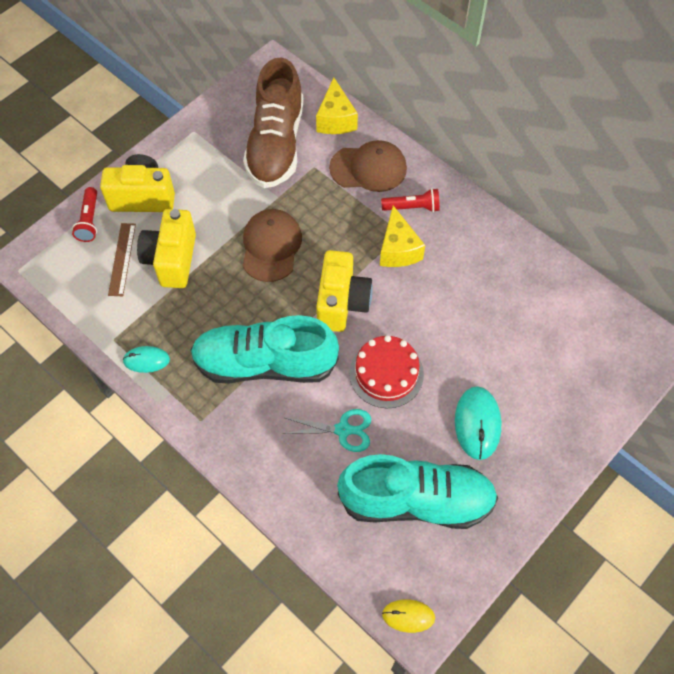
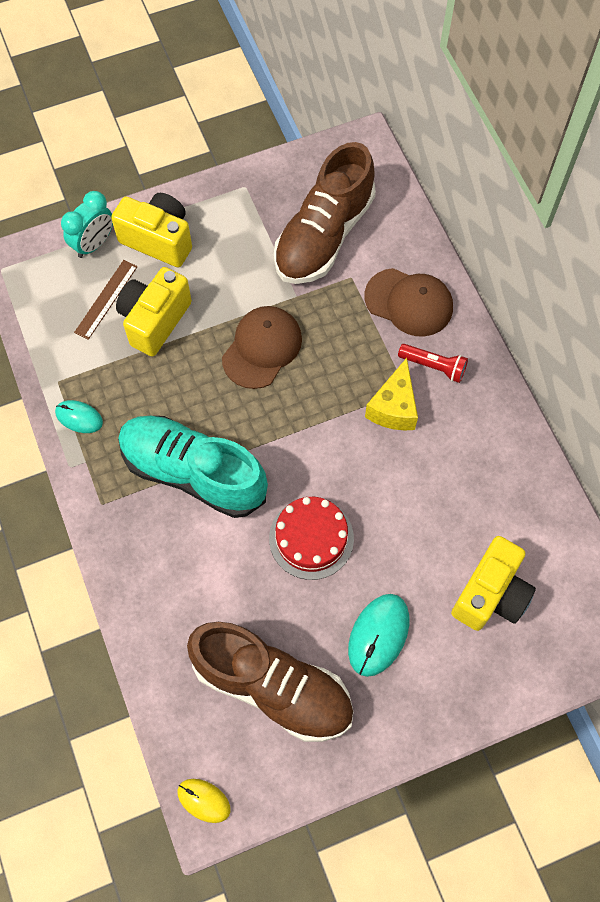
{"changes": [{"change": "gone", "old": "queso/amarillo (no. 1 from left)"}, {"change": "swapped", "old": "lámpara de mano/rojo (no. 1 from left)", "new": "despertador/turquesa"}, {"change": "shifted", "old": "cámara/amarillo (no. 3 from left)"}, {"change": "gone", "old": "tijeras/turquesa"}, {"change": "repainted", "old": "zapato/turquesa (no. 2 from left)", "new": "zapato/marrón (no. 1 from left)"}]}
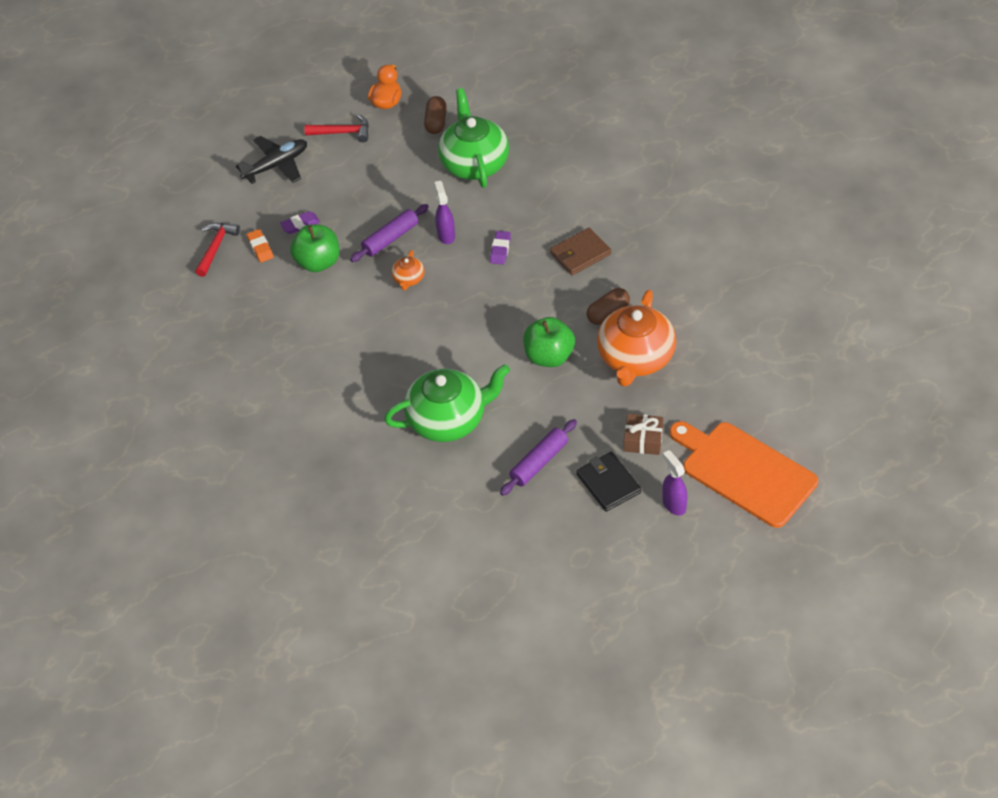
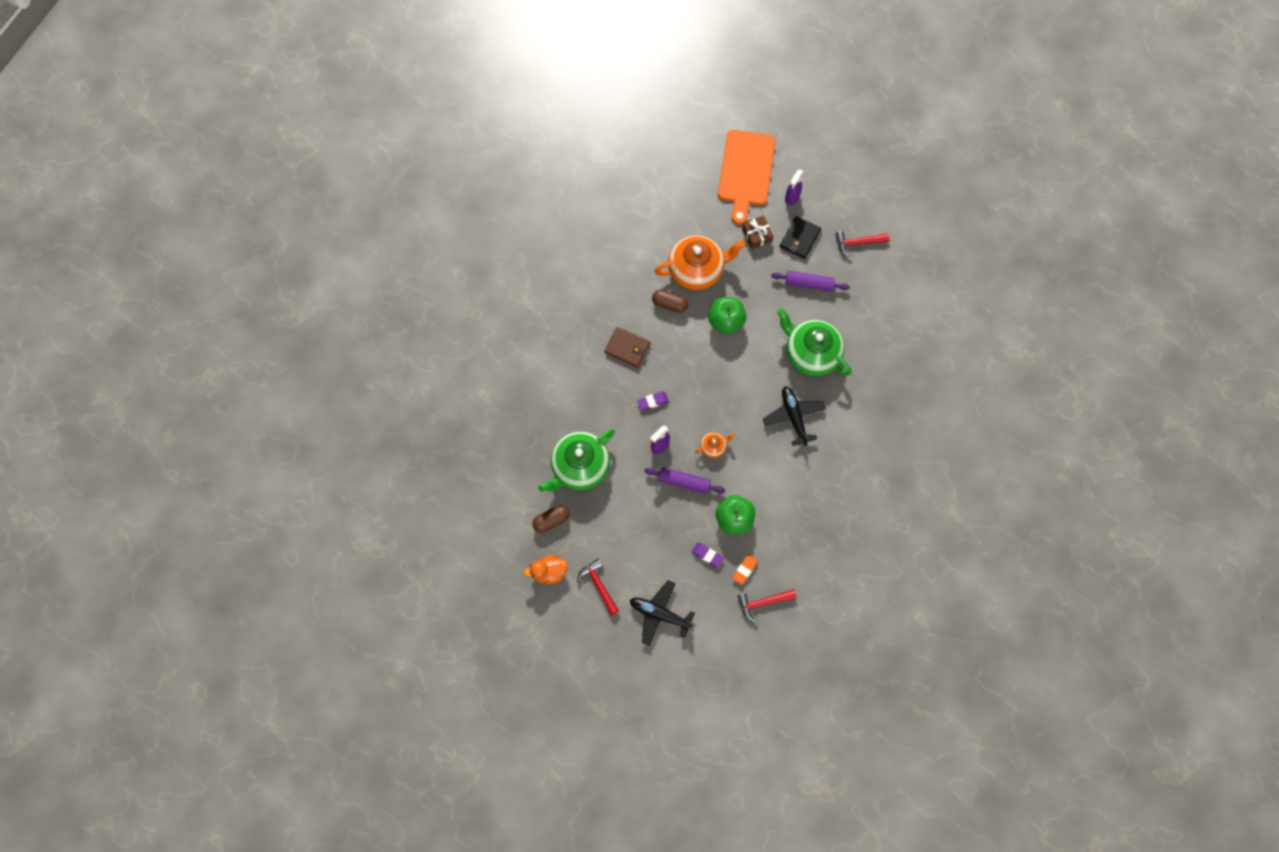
{"changes": [{"change": "new", "new": "martillo/rojo (no. 3 from left)"}, {"change": "new", "new": "avión/negro (no. 2 from left)"}]}
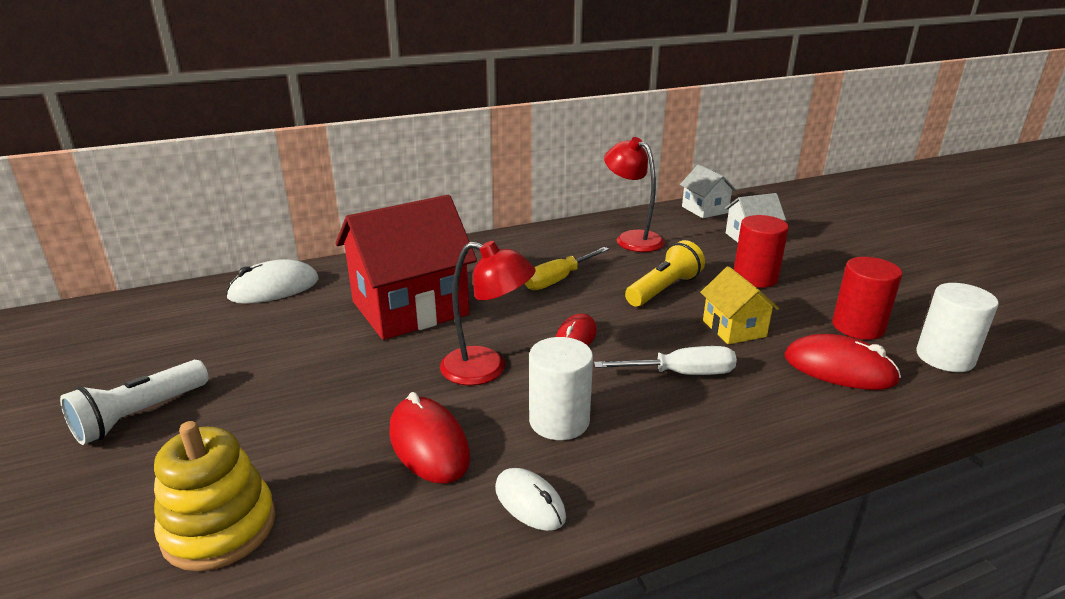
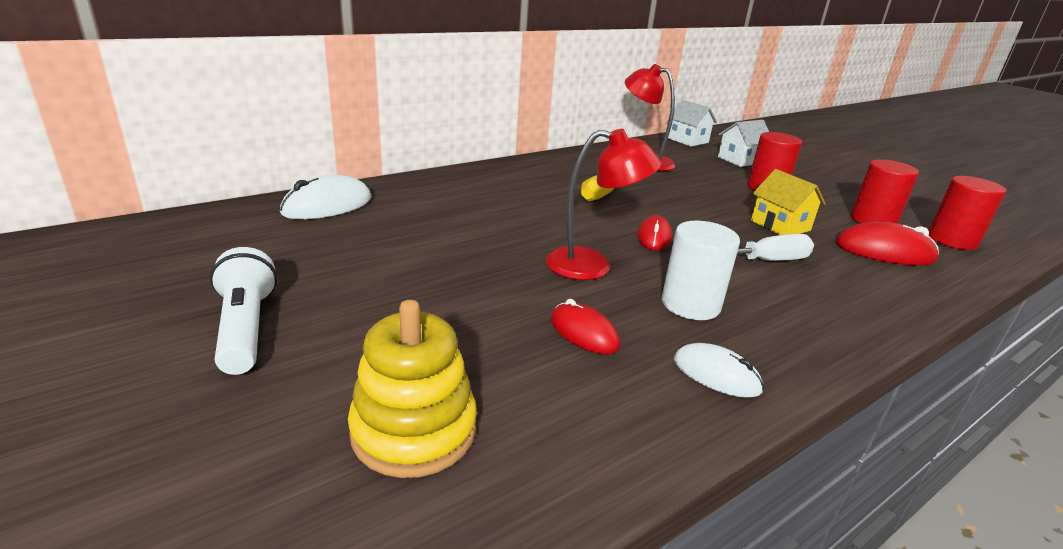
{"changes": [{"change": "gone", "old": "casa/rojo"}, {"change": "gone", "old": "lámpara de mano/amarillo"}, {"change": "repainted", "old": "cilindro/blanco (no. 2 from left)", "new": "cilindro/rojo (no. 3 from left)"}, {"change": "rotated", "old": "lámpara de mano/blanco", "degrees": 135}, {"change": "scaled", "old": "ratón/rojo (no. 1 from left)", "factor": 0.66}]}
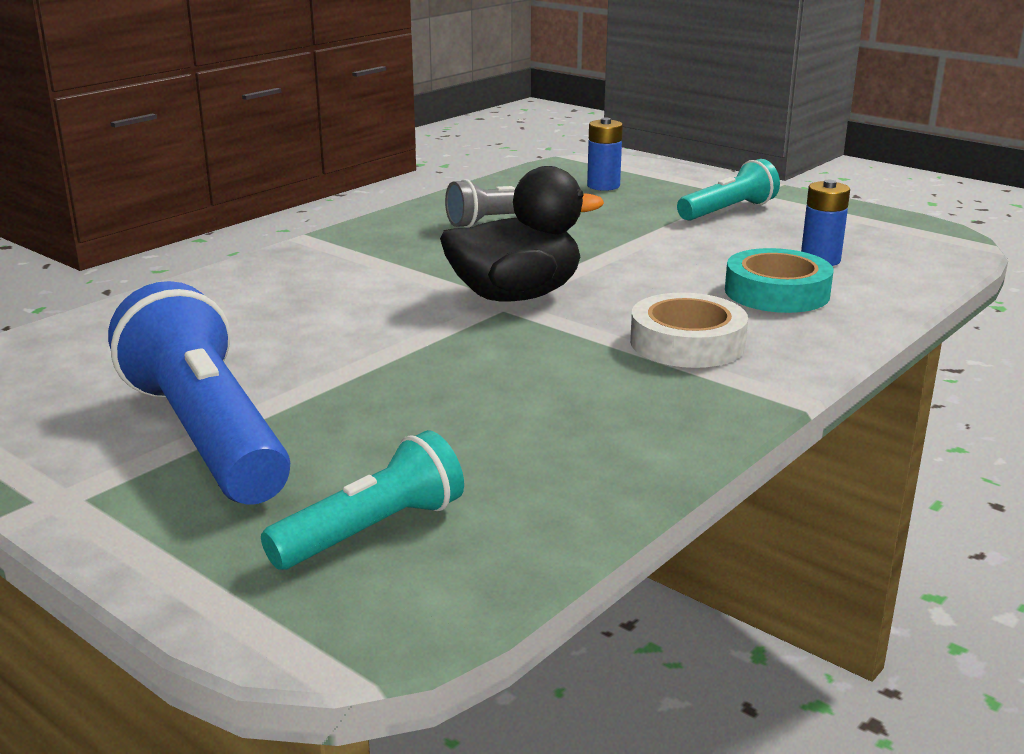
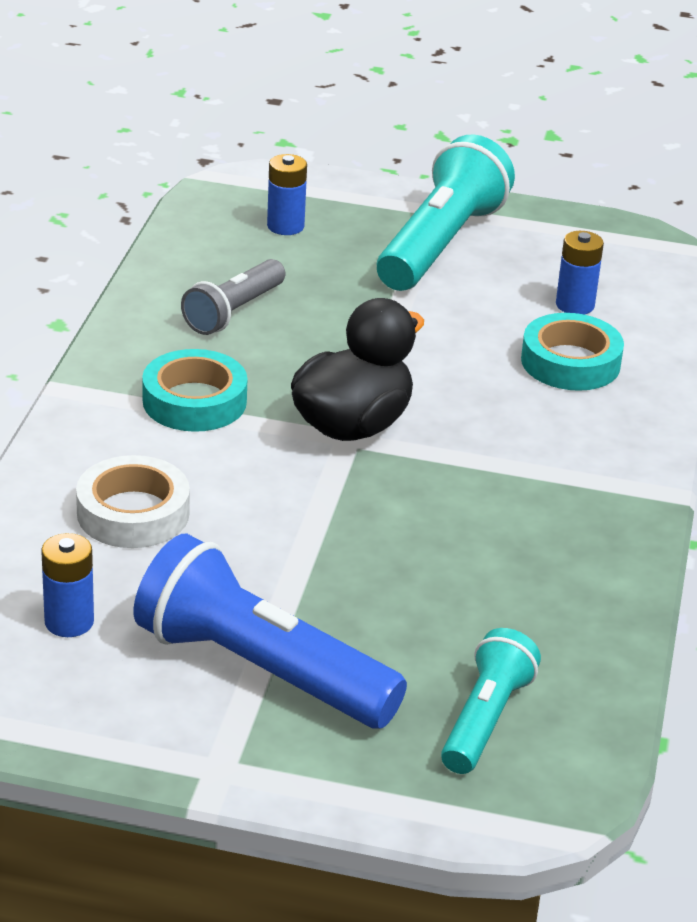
{"changes": [{"change": "scaled", "old": "lámpara de mano/turquesa (no. 2 from left in the first image)", "factor": 1.72}, {"change": "shifted", "old": "cinta adhesiva/blanco"}, {"change": "new", "new": "cinta adhesiva/turquesa (no. 1 from left)"}, {"change": "new", "new": "pila/azul (no. 1 from left)"}]}
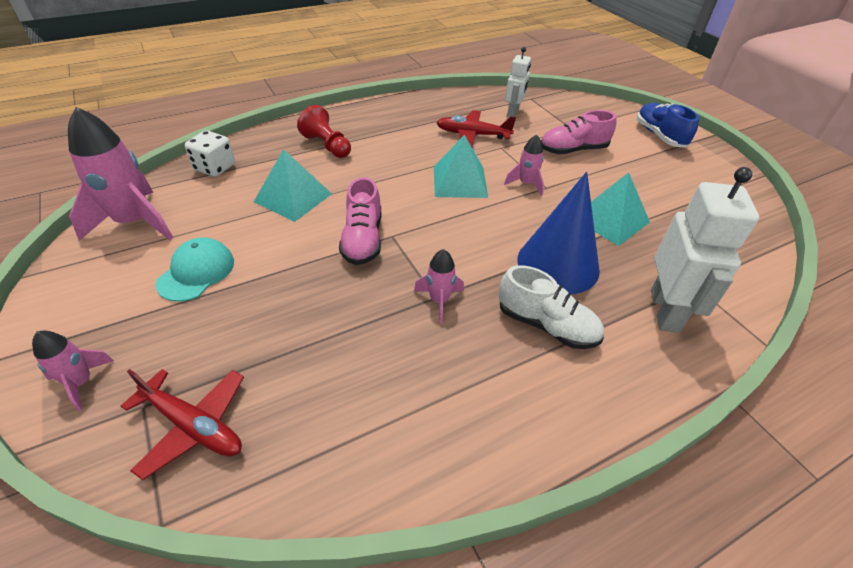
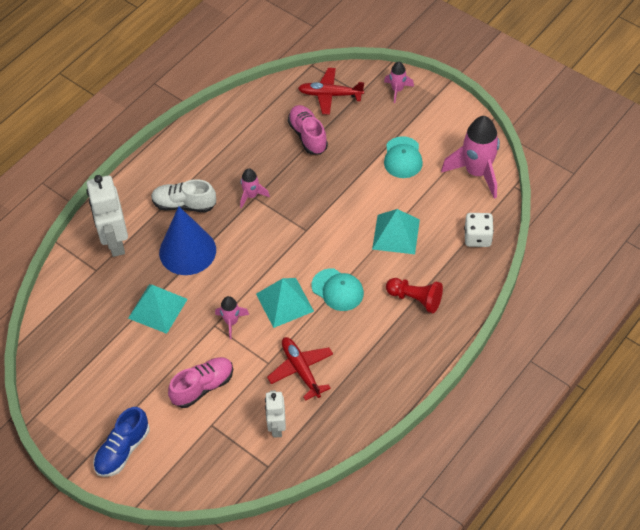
{"changes": [{"change": "rotated", "old": "zapato/azul", "degrees": 75}, {"change": "rotated", "old": "avión/rojo (no. 2 from left in the first image)", "degrees": -105}, {"change": "shifted", "old": "zapato/rosa (no. 1 from left in the first image)", "new": "zapato/rosa (no. 2 from left)"}, {"change": "new", "new": "gorra/turquesa (no. 1 from left)"}]}
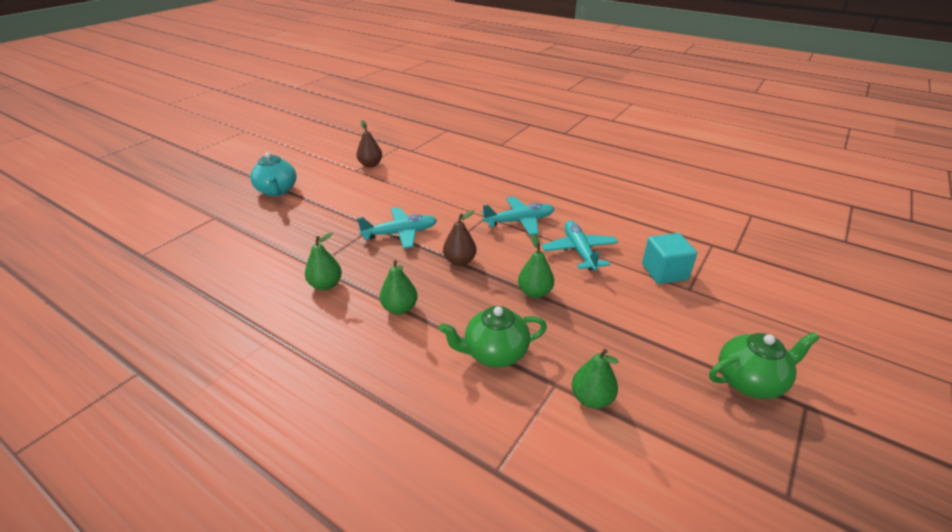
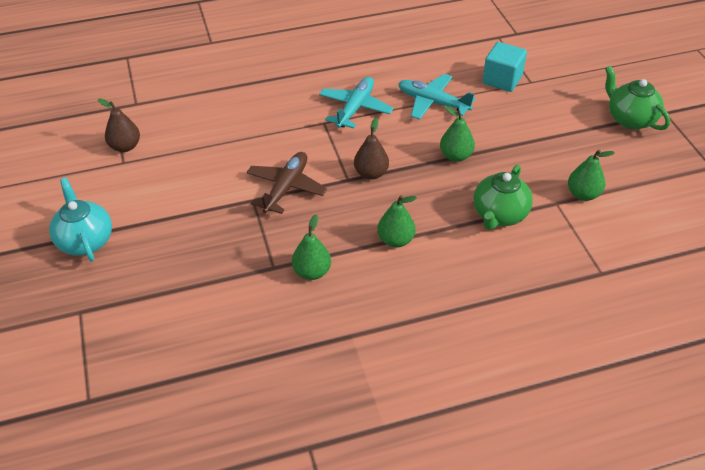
{"changes": [{"change": "rotated", "old": "tetera/turquesa", "degrees": -135}, {"change": "repainted", "old": "avión/turquesa (no. 1 from left)", "new": "avión/marrón"}, {"change": "rotated", "old": "tetera/verde (no. 2 from left)", "degrees": -60}]}
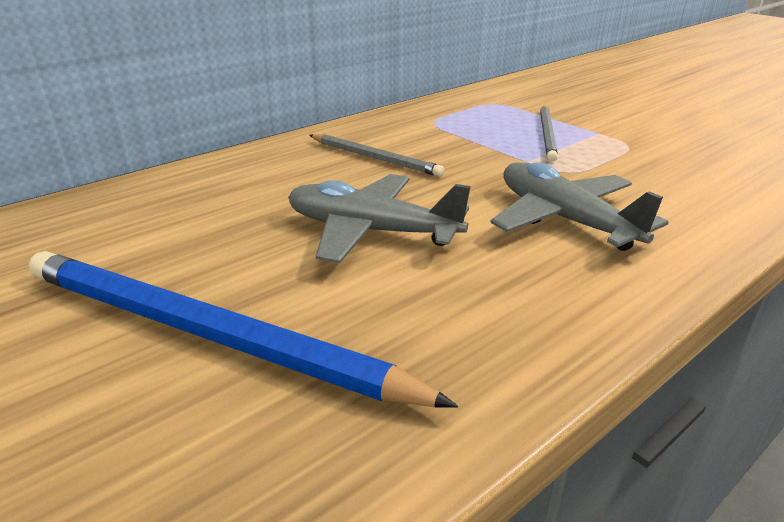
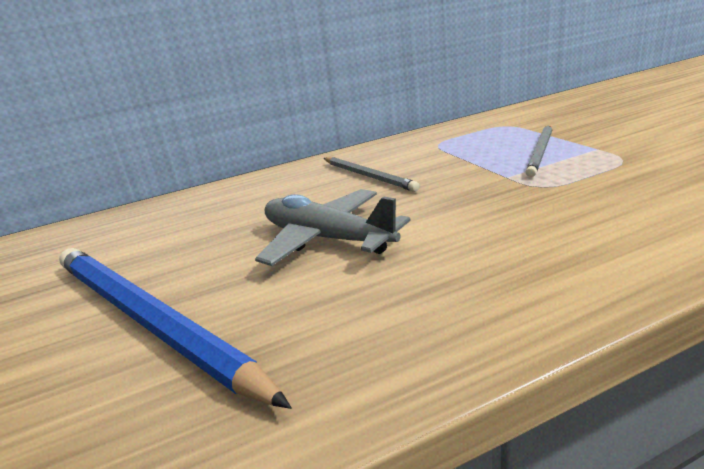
{"changes": [{"change": "gone", "old": "avión/gris (no. 2 from left)"}]}
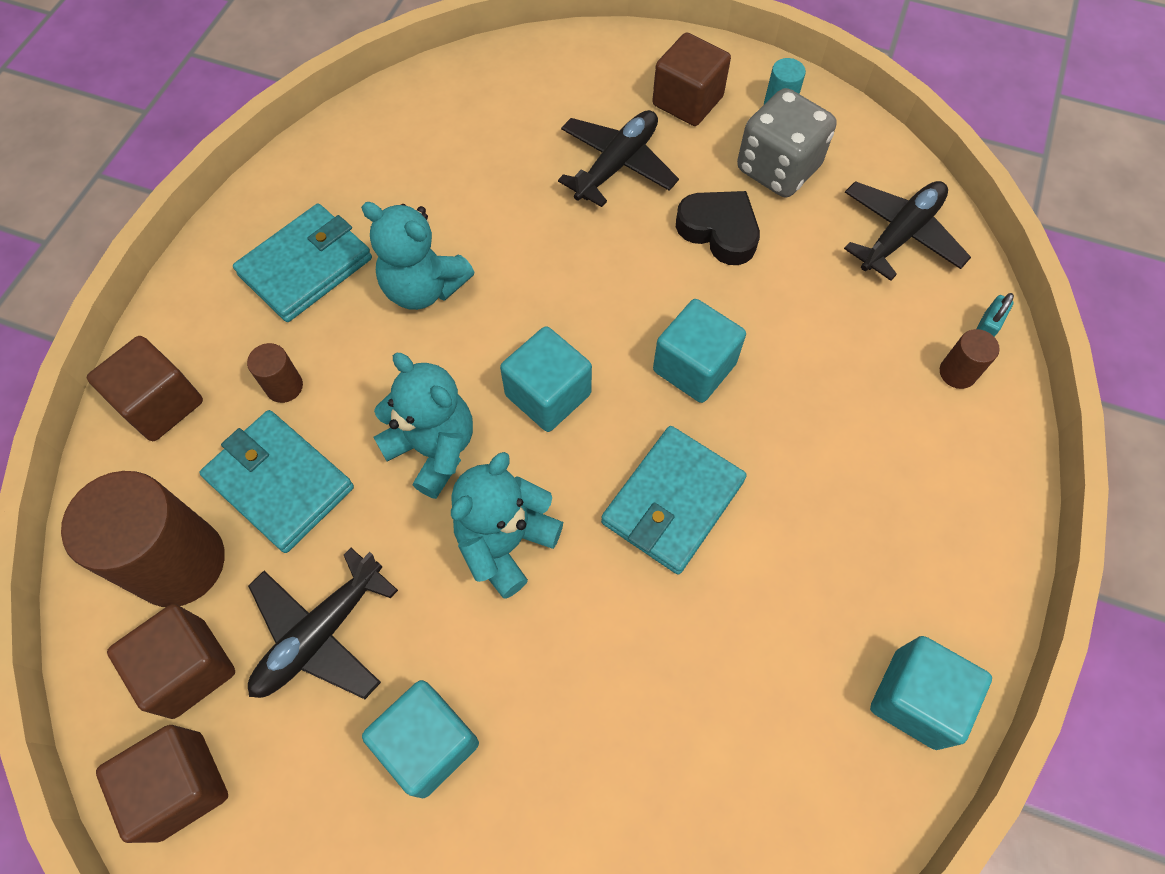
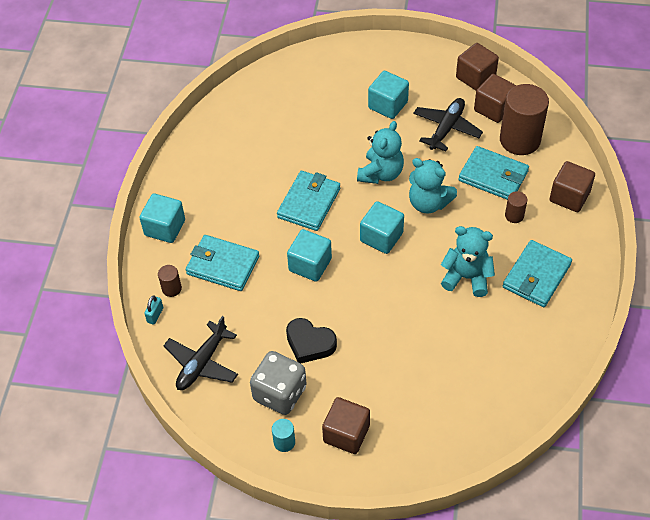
{"changes": [{"change": "gone", "old": "avión/negro (no. 2 from left)"}, {"change": "shifted", "old": "cubo/turquesa (no. 4 from left in the first image)", "new": "cubo/turquesa (no. 1 from left)"}, {"change": "new", "new": "cartera/turquesa (no. 1 from left)"}]}
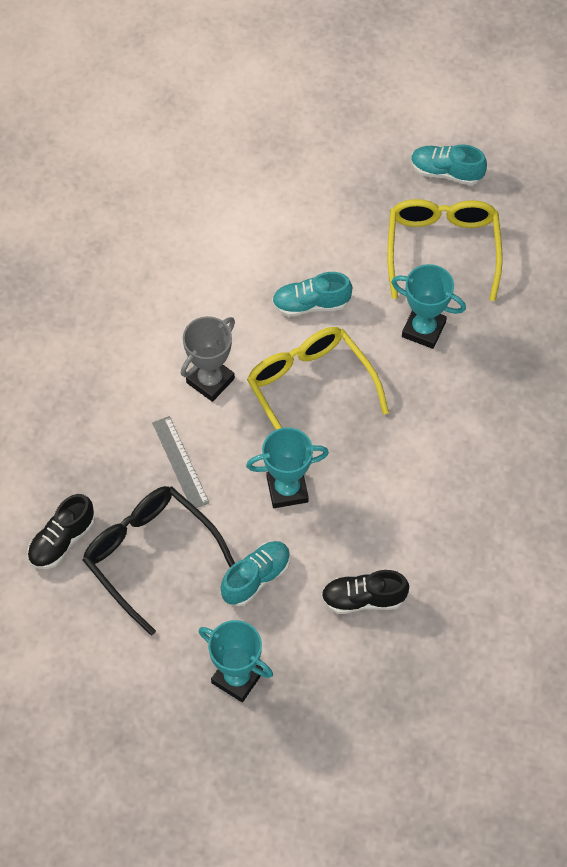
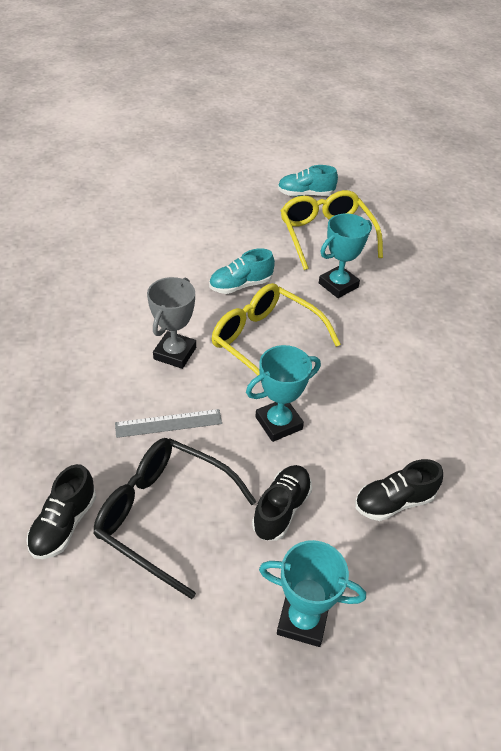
{"changes": [{"change": "rotated", "old": "trofeo/turquesa (no. 3 from left)", "degrees": -45}, {"change": "rotated", "old": "regla/gris", "degrees": -60}, {"change": "repainted", "old": "zapato/turquesa (no. 1 from left)", "new": "zapato/negro (no. 2 from left)"}]}
